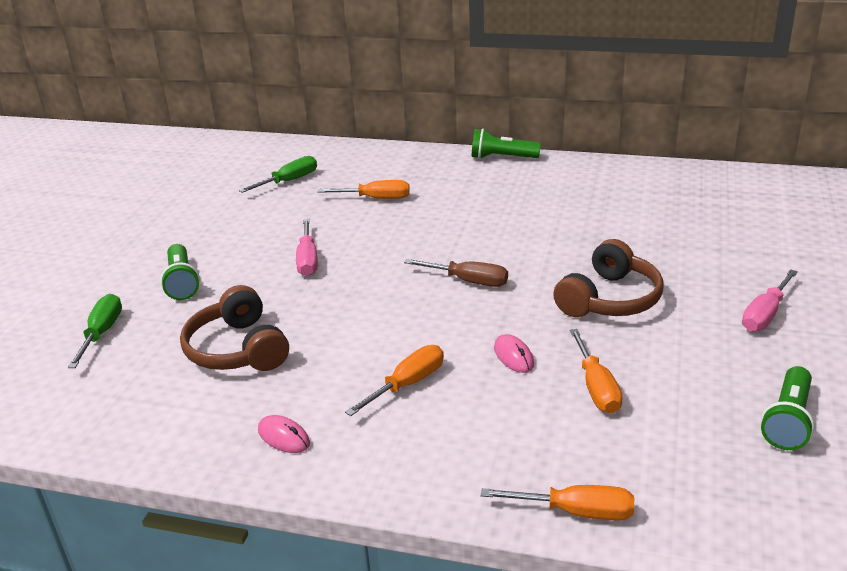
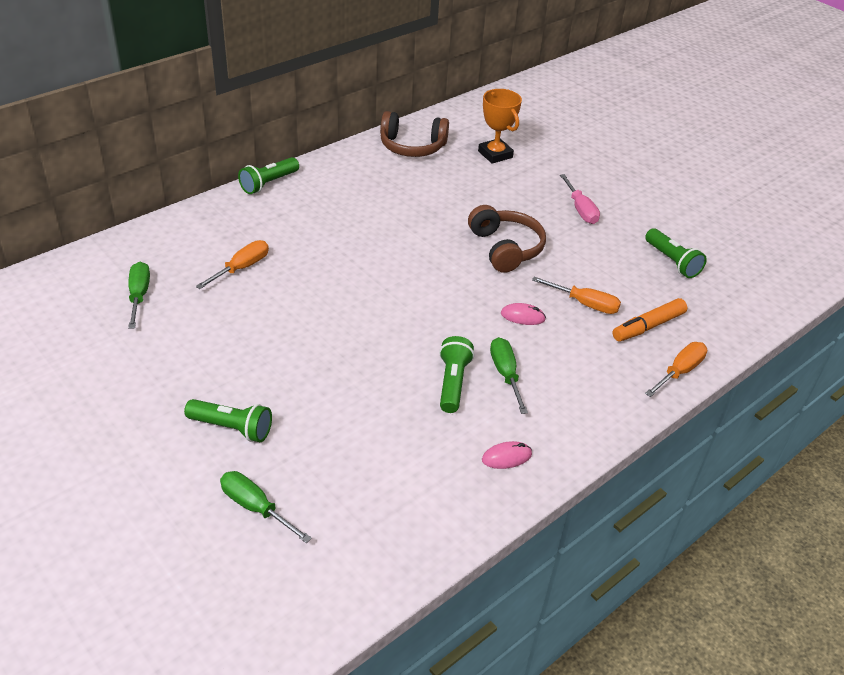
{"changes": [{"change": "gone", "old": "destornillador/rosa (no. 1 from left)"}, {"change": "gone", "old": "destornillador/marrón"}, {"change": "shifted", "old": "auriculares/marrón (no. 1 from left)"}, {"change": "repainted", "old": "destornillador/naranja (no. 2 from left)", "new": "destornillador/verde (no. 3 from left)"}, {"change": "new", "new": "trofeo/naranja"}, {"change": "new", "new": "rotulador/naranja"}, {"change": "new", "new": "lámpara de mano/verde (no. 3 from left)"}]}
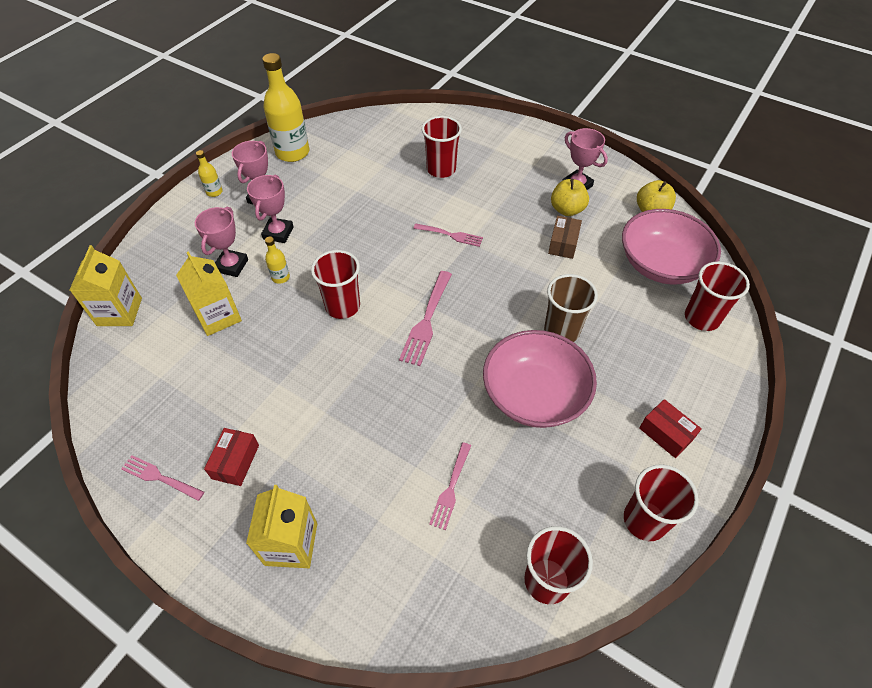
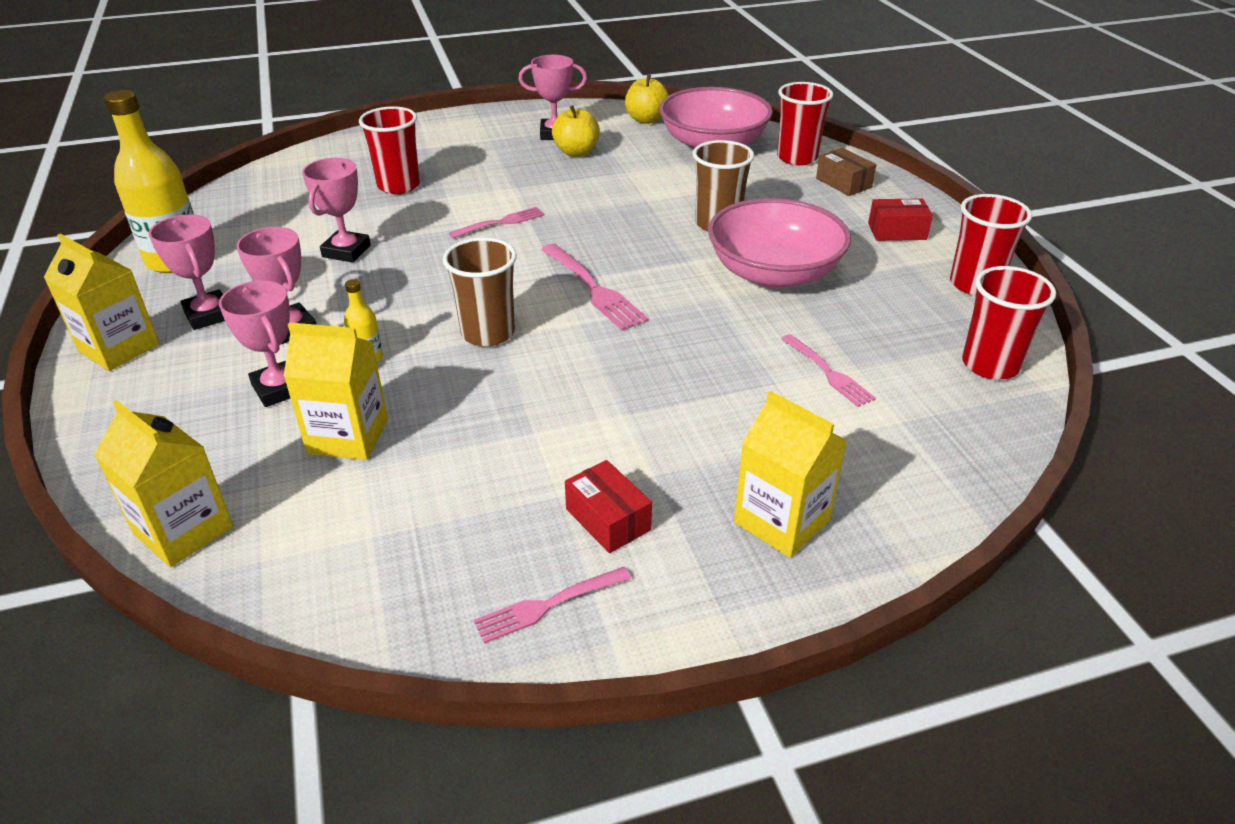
{"changes": [{"change": "swapped", "old": "botella/amarillo (no. 1 from left)", "new": "cartón de leche/amarillo (no. 1 from left)"}, {"change": "shifted", "old": "caja/marrón"}, {"change": "repainted", "old": "vaso/rojo (no. 1 from left)", "new": "vaso/marrón (no. 1 from left)"}, {"change": "new", "new": "trofeo/rosa (no. 4 from left)"}]}
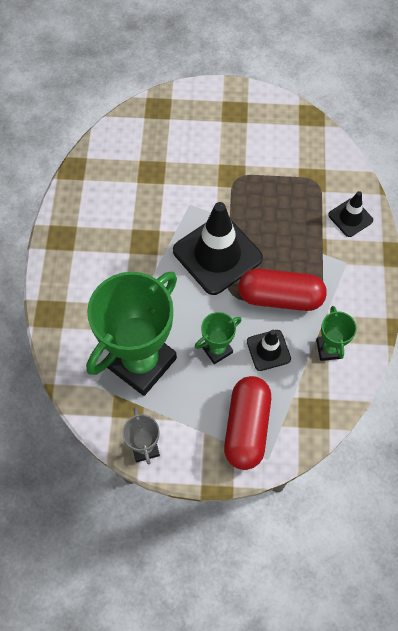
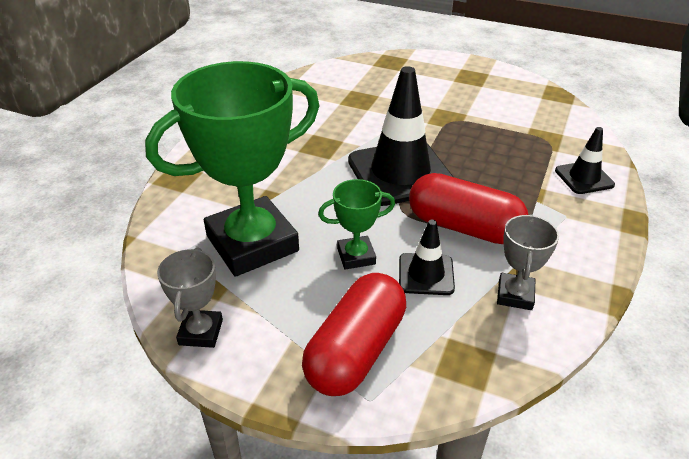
{"changes": [{"change": "repainted", "old": "trofeo/verde (no. 3 from left)", "new": "trofeo/gris (no. 2 from left)"}]}
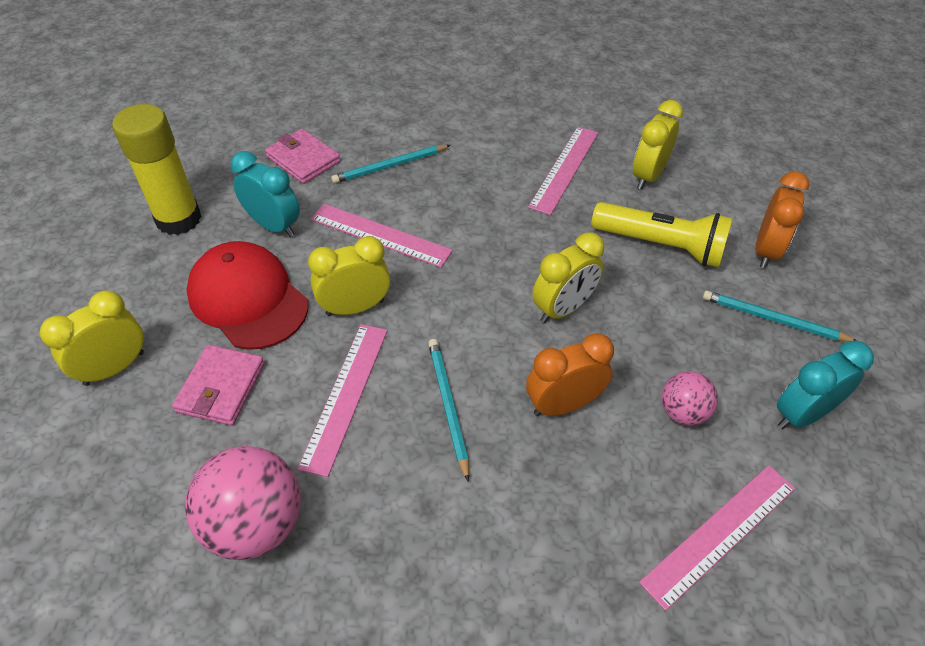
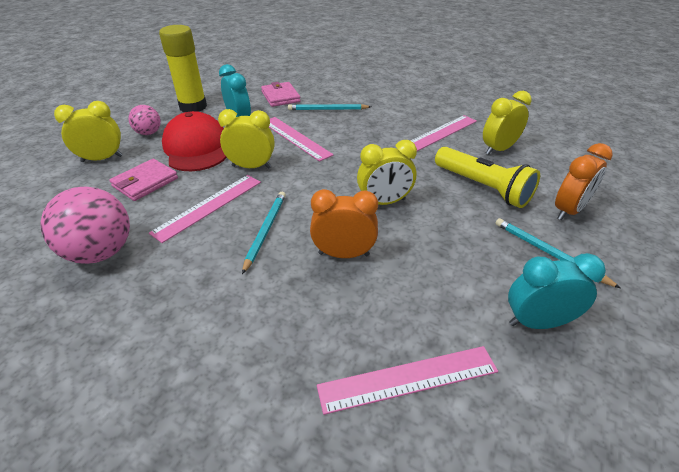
{"changes": [{"change": "shifted", "old": "pelota/rosa (no. 2 from left)"}]}
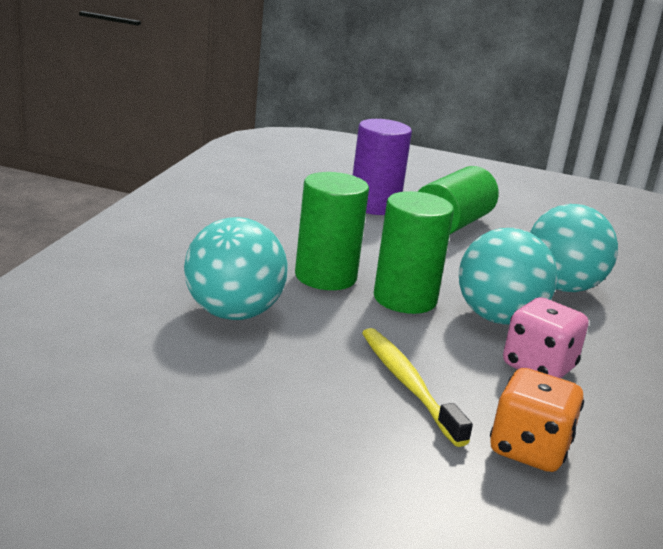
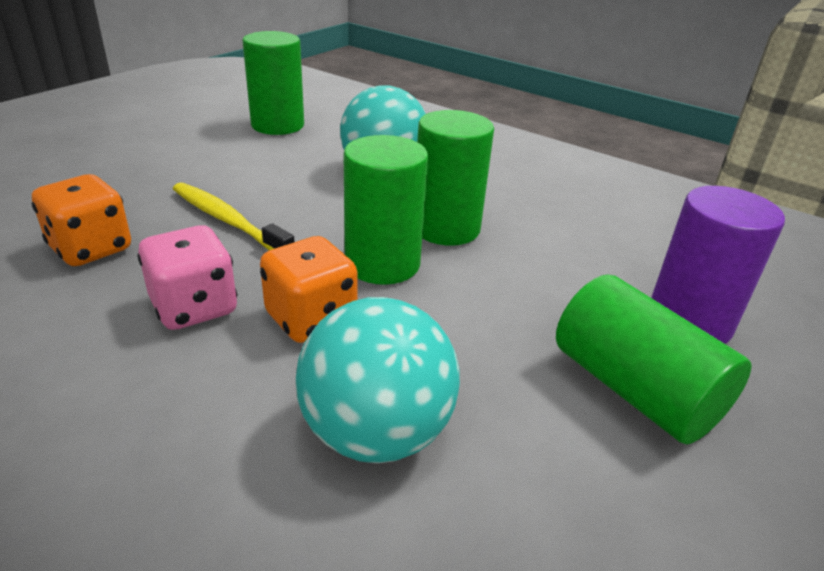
{"changes": [{"change": "swapped", "old": "pelota/turquesa (no. 2 from left)", "new": "dado/naranja (no. 2 from left)"}, {"change": "rotated", "old": "cepillo de dientes/amarillo", "degrees": -135}, {"change": "new", "new": "cilindro/verde (no. 1 from left)"}]}
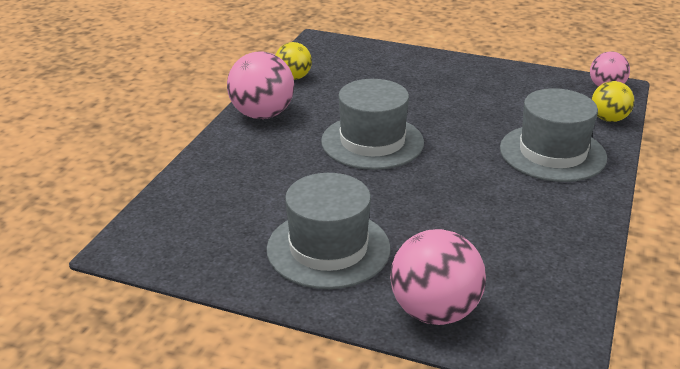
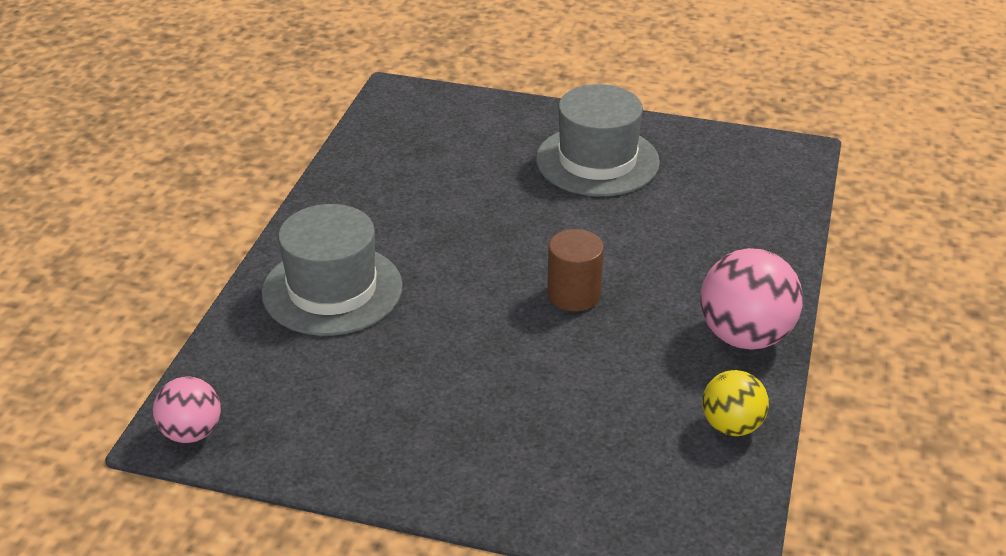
{"changes": [{"change": "swapped", "old": "sombrero/gris (no. 2 from left)", "new": "cilindro/marrón"}, {"change": "gone", "old": "pelota/amarillo (no. 2 from left)"}, {"change": "gone", "old": "pelota/rosa (no. 2 from left)"}]}
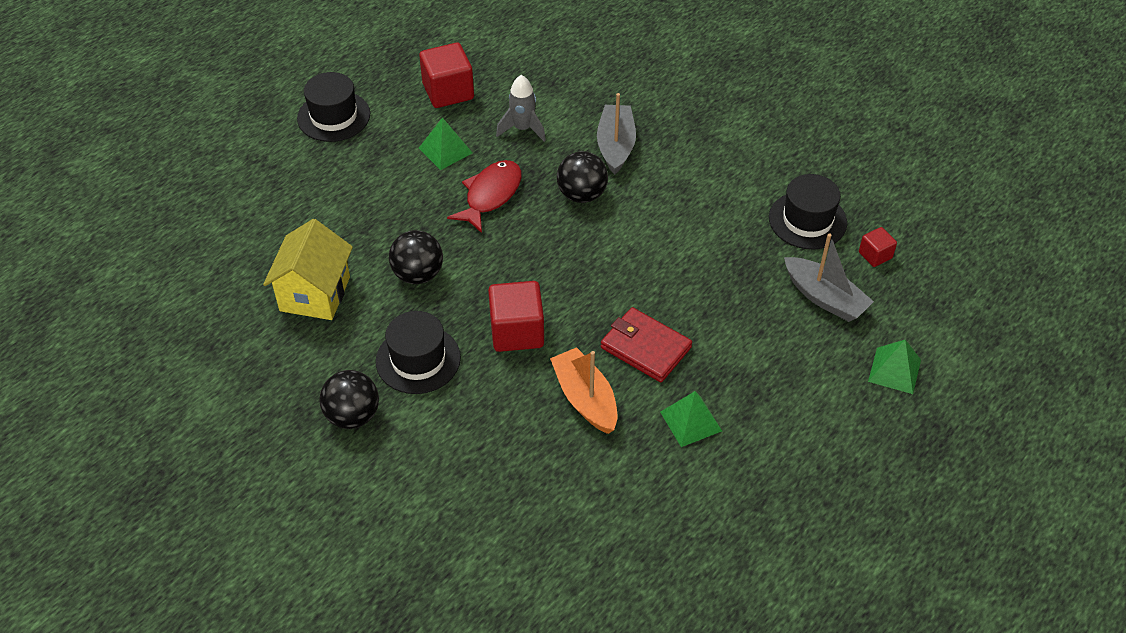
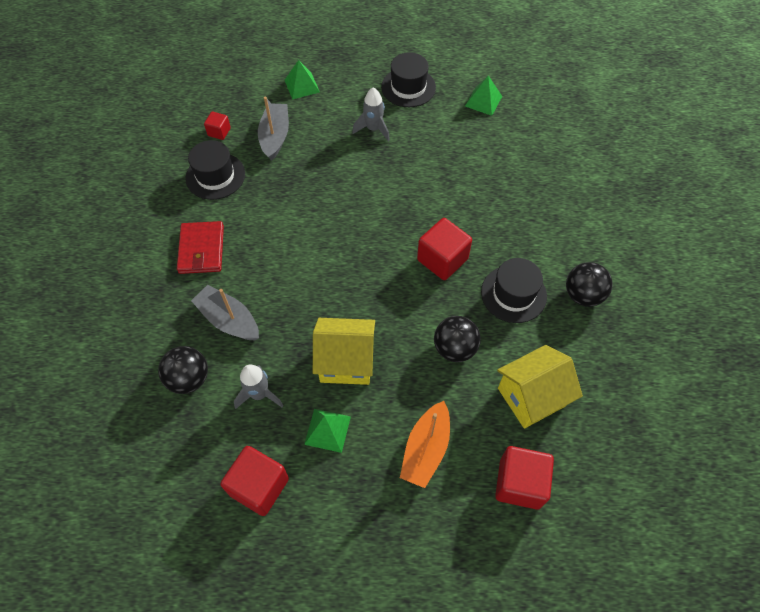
{"changes": [{"change": "shifted", "old": "sombrero/negro (no. 1 from left in the first image)", "new": "sombrero/negro (no. 2 from left)"}, {"change": "rotated", "old": "barco/gris (no. 1 from left)", "degrees": 75}, {"change": "shifted", "old": "pelota/negro (no. 3 from left in the first image)", "new": "pelota/negro (no. 1 from left)"}, {"change": "swapped", "old": "pez/rojo", "new": "casa/amarillo (no. 1 from left)"}, {"change": "shifted", "old": "cartera/rojo"}, {"change": "shifted", "old": "barco/naranja"}, {"change": "shifted", "old": "pirámide/verde (no. 2 from left in the first image)", "new": "pirámide/verde (no. 3 from left)"}, {"change": "new", "new": "cohete/gris (no. 2 from left)"}, {"change": "new", "new": "cubo/rojo (no. 4 from left)"}]}
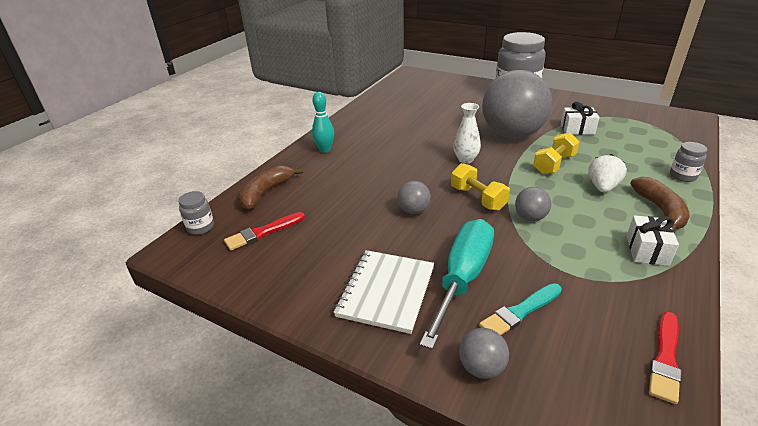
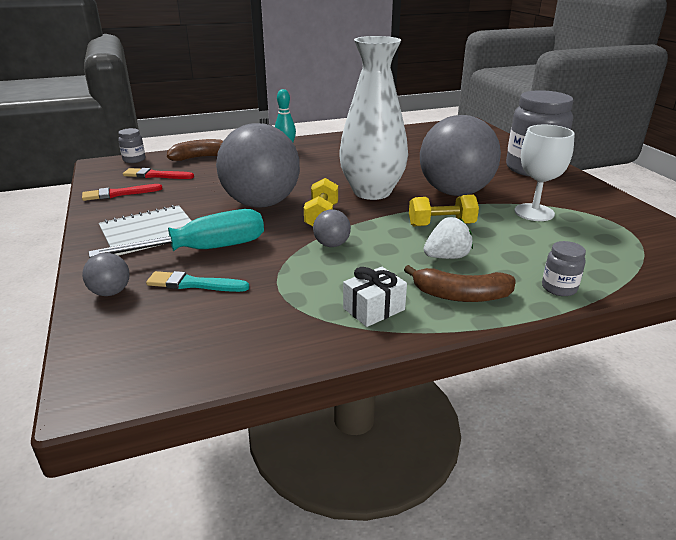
{"changes": [{"change": "swapped", "old": "regalo/blanco (no. 1 from left)", "new": "copa/blanco"}, {"change": "scaled", "old": "florero/blanco", "factor": 2.28}, {"change": "rotated", "old": "plátano/marrón (no. 2 from left)", "degrees": 60}, {"change": "scaled", "old": "pelota/gris (no. 1 from left in the first image)", "factor": 2.47}, {"change": "shifted", "old": "pincel/rojo (no. 2 from left in the first image)", "new": "pincel/rojo (no. 1 from left)"}]}
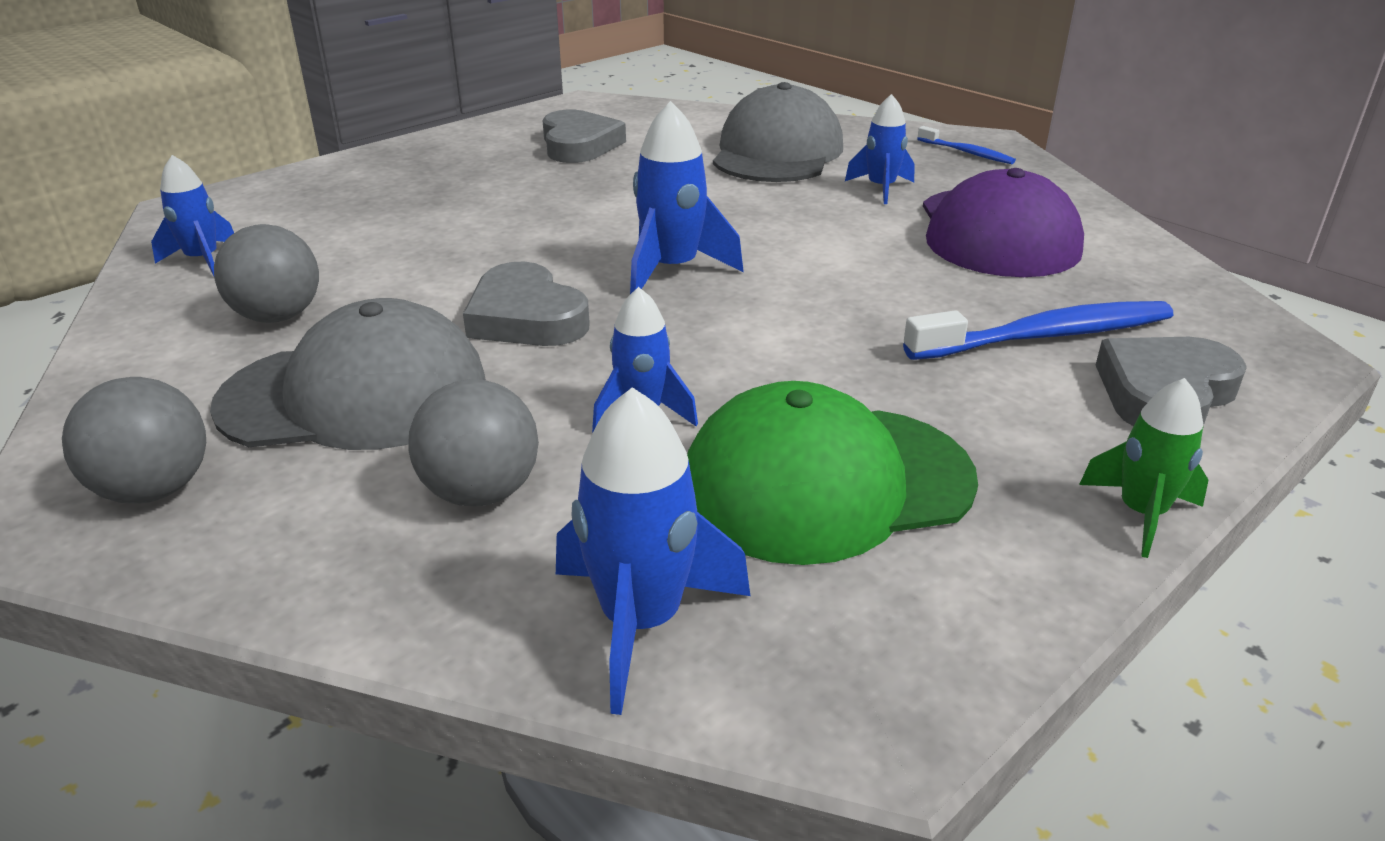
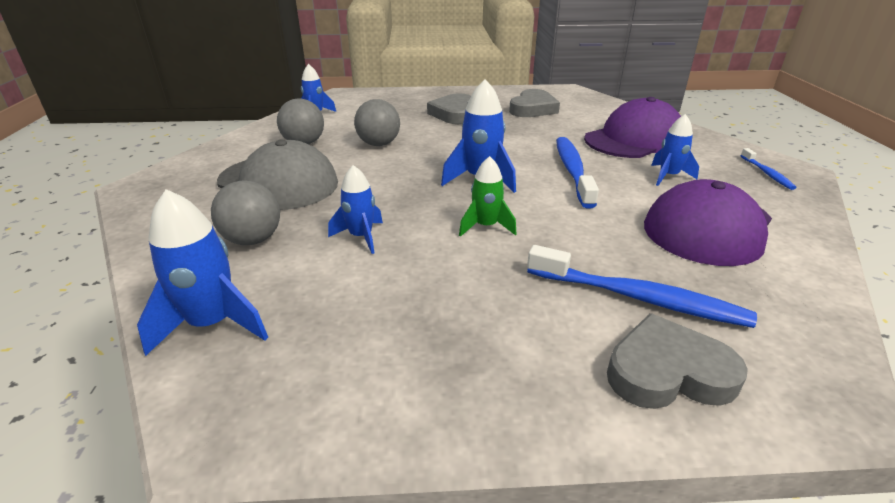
{"changes": [{"change": "repainted", "old": "gorra/gris (no. 2 from left)", "new": "gorra/morado (no. 1 from left)"}, {"change": "shifted", "old": "corazón/gris (no. 1 from left)"}, {"change": "shifted", "old": "pelota/gris (no. 1 from left in the first image)", "new": "pelota/gris (no. 3 from left)"}, {"change": "shifted", "old": "cohete/verde"}, {"change": "gone", "old": "gorra/verde"}, {"change": "new", "new": "cepillo de dientes/azul (no. 1 from left)"}]}
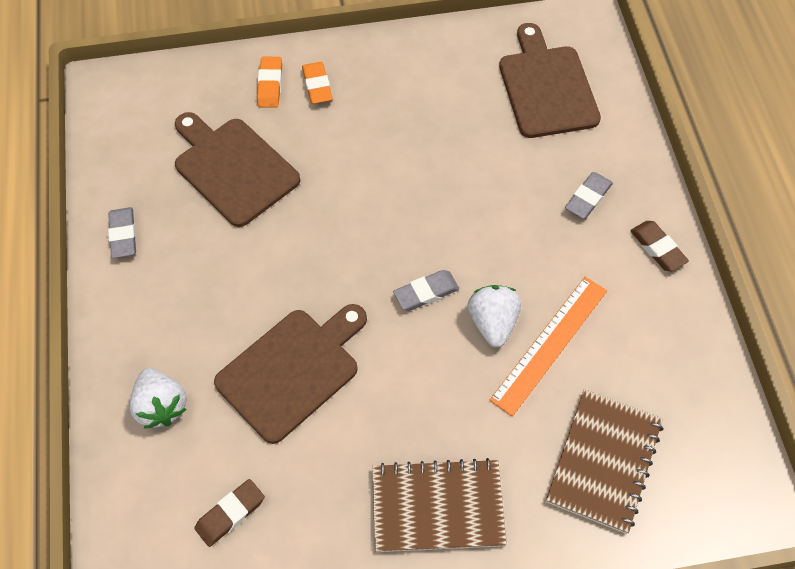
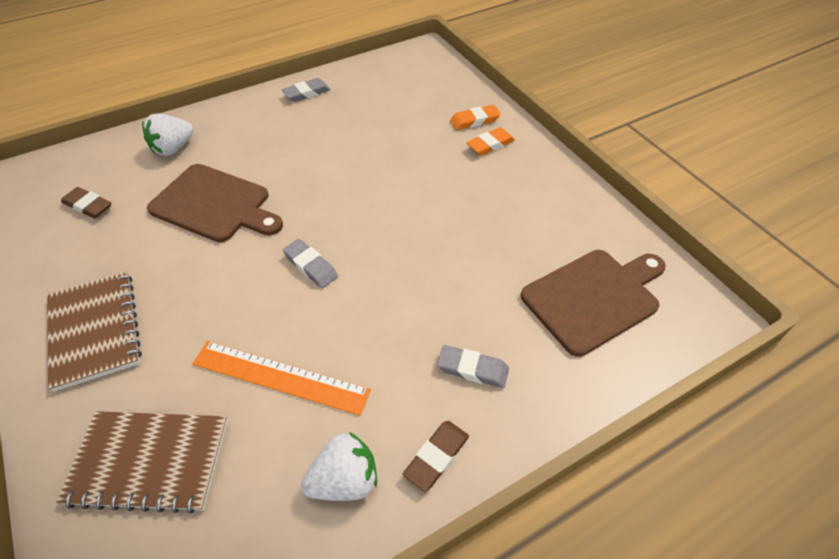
{"changes": [{"change": "gone", "old": "tabla de cortar/marrón (no. 1 from left)"}, {"change": "shifted", "old": "fresa/blanco (no. 2 from left)"}]}
